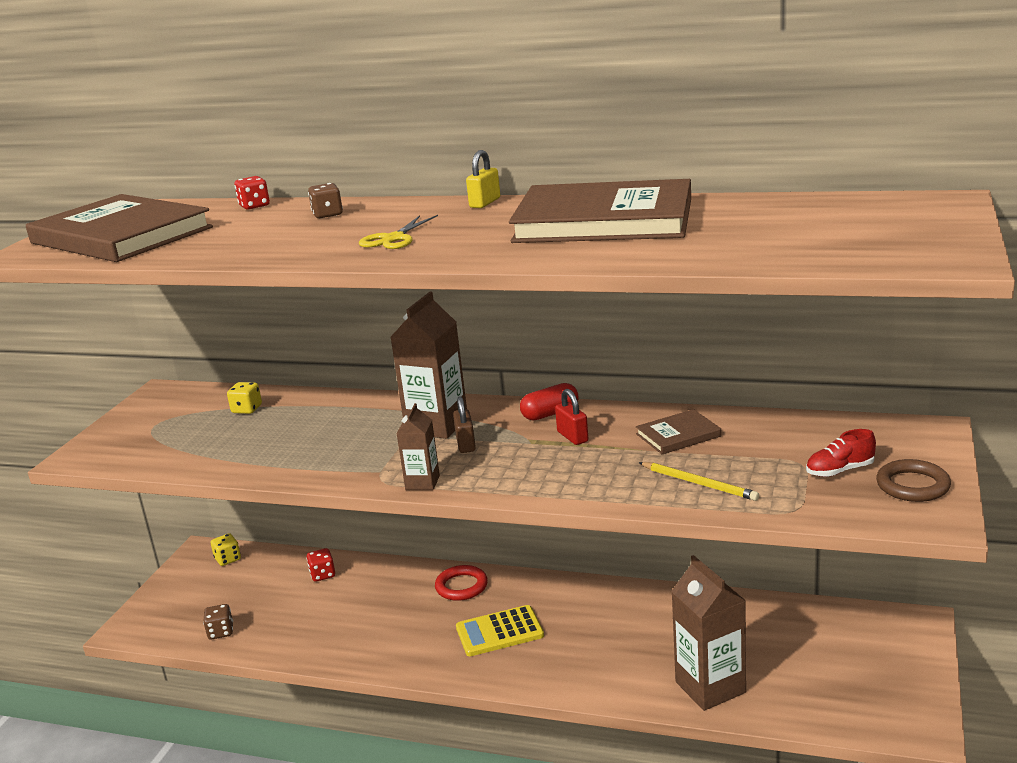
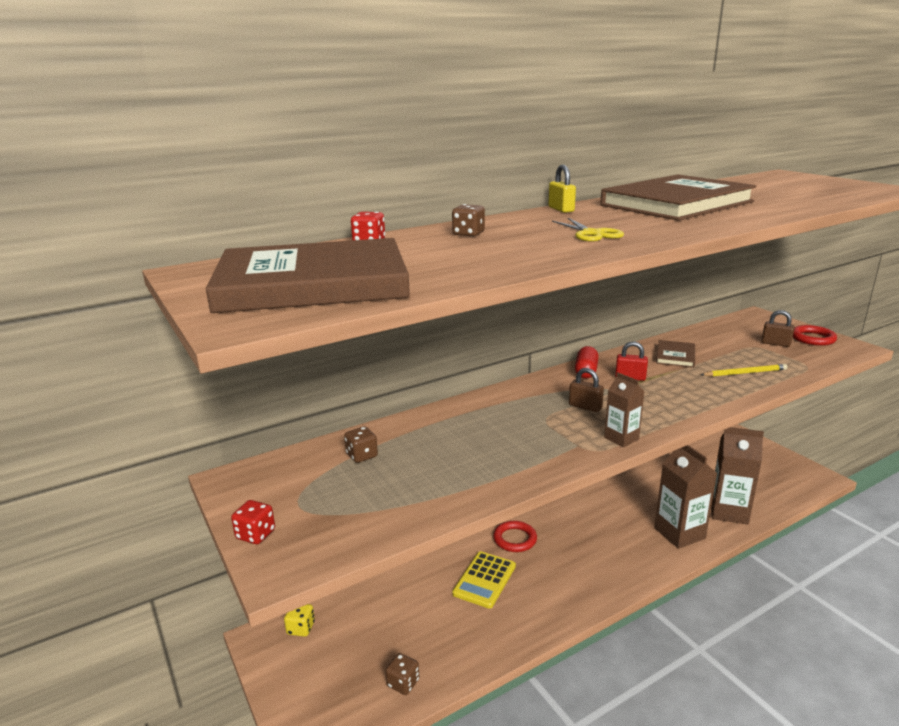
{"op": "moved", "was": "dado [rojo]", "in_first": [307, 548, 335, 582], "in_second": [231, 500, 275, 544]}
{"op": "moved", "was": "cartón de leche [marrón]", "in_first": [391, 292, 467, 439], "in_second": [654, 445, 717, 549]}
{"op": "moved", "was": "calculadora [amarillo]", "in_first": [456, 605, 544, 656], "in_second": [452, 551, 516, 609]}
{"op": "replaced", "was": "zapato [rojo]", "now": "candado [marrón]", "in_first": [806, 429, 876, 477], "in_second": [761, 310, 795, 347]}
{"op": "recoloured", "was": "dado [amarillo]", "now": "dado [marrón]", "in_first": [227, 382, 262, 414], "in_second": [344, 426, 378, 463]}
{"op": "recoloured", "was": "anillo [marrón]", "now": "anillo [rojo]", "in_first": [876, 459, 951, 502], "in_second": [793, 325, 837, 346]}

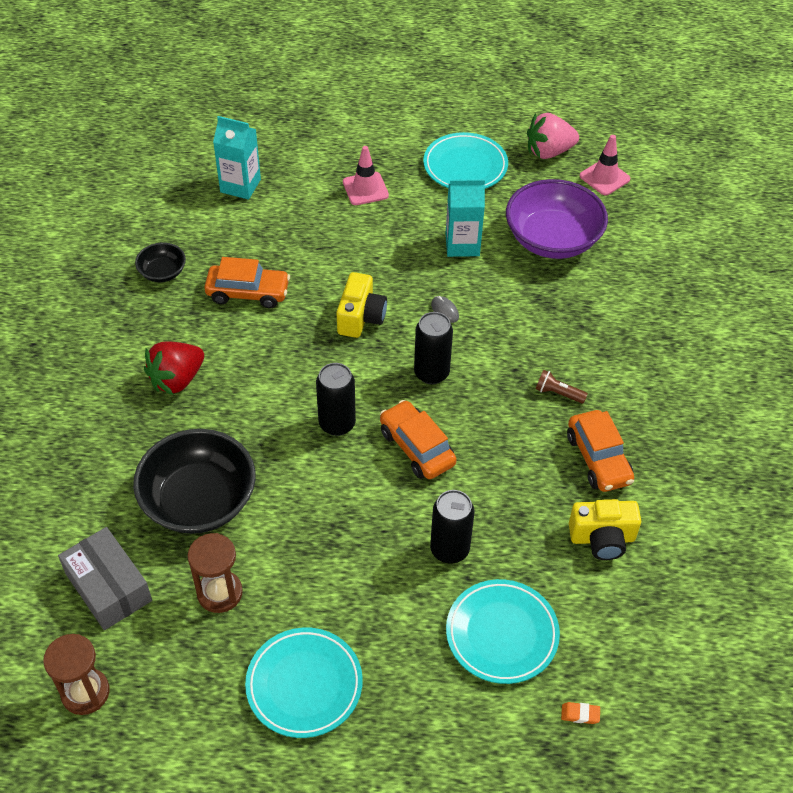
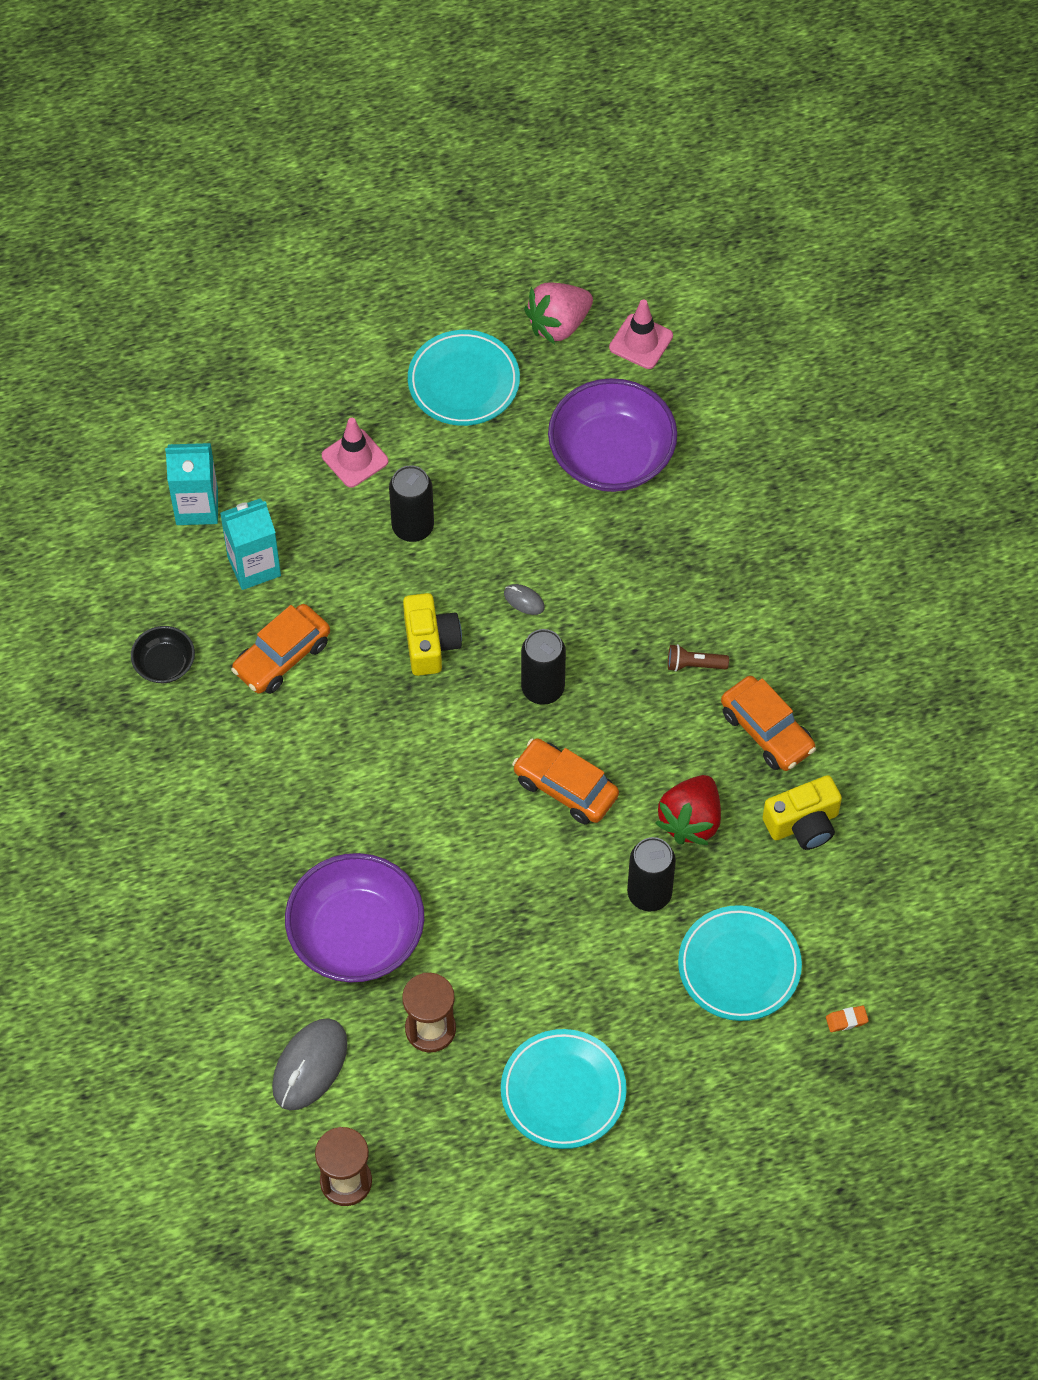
{"op": "moved", "was": "fresa [rojo]", "in_first": [144, 341, 204, 396], "in_second": [655, 775, 721, 845]}
{"op": "moved", "was": "lata [negro]", "in_first": [316, 363, 356, 436], "in_second": [389, 465, 434, 542]}
{"op": "moved", "was": "cartón de leche [turquesa]", "in_first": [445, 179, 485, 257], "in_second": [220, 499, 281, 590]}
{"op": "replaced", "was": "caja [gris]", "now": "ratón [gris]", "in_first": [58, 527, 152, 630], "in_second": [272, 1018, 348, 1110]}
{"op": "recoloured", "was": "cuenco [negro]", "now": "cuenco [morado]", "in_first": [133, 429, 256, 534], "in_second": [285, 853, 424, 982]}
{"op": "turned", "was": "coche [naranja]", "in_first": [204, 257, 290, 308], "in_second": [231, 604, 330, 694], "clockwise": 150}

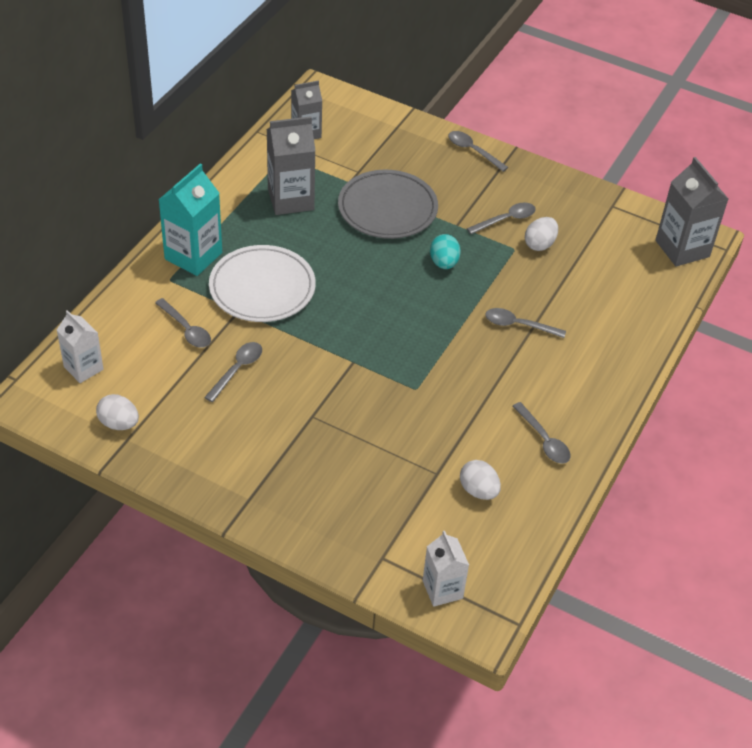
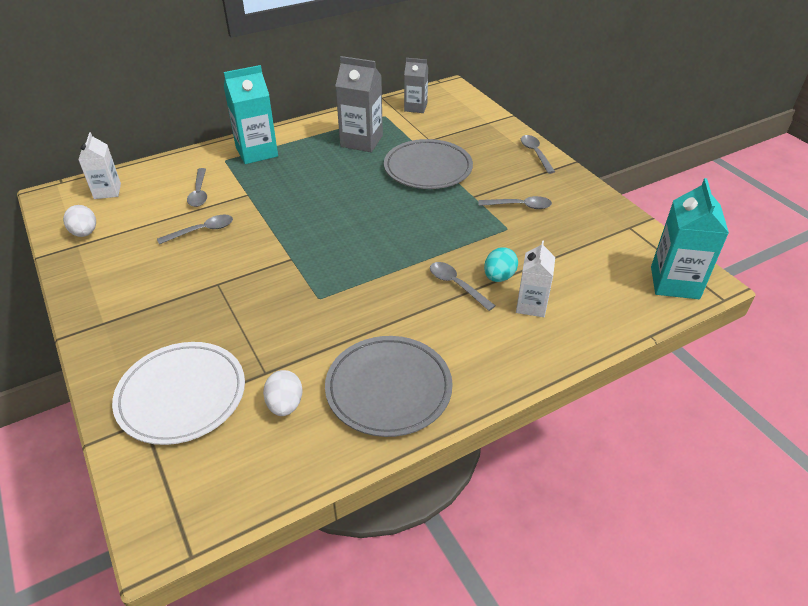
{"op": "removed", "was": "huevo [blanco]", "in_first": [525, 217, 558, 251]}
{"op": "moved", "was": "plato [blanco]", "in_first": [209, 245, 316, 322], "in_second": [112, 342, 245, 445]}
{"op": "moved", "was": "cartón de leche [blanco]", "in_first": [423, 531, 469, 607], "in_second": [516, 240, 555, 317]}
{"op": "moved", "was": "huevo [turquesa]", "in_first": [430, 234, 461, 269], "in_second": [484, 247, 518, 282]}
{"op": "replaced", "was": "cuchara [gris]", "now": "plato [gris]", "in_first": [513, 402, 571, 464], "in_second": [325, 336, 453, 437]}
{"op": "recoloured", "was": "cartón de leche [gris]", "now": "cartón de leche [turquesa]", "in_first": [655, 157, 728, 266], "in_second": [651, 178, 729, 299]}

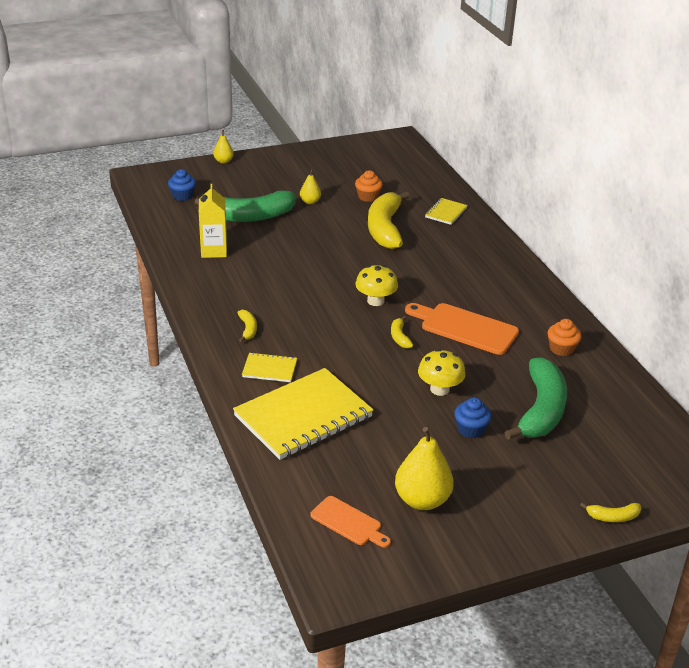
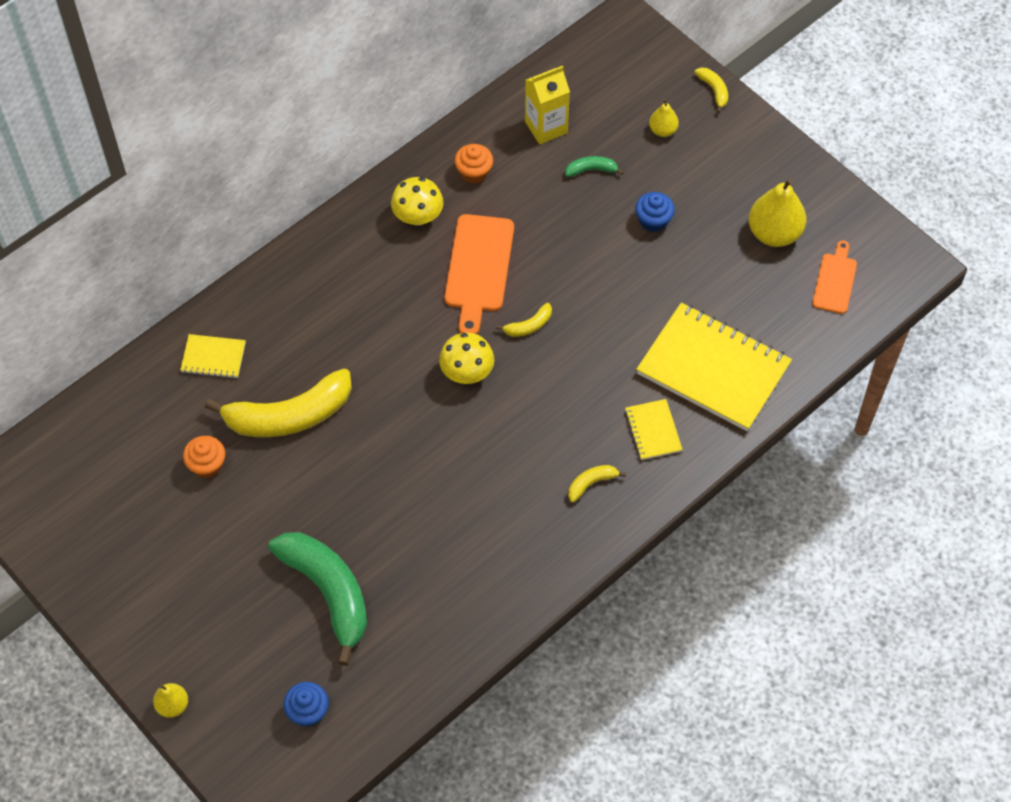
{"op": "moved", "was": "cartón de leche [amarillo]", "in_first": [199, 184, 227, 258], "in_second": [525, 66, 570, 144]}
{"op": "moved", "was": "pera [amarillo]", "in_first": [300, 169, 321, 204], "in_second": [649, 99, 679, 137]}
{"op": "moved", "was": "seta [amarillo]", "in_first": [418, 349, 466, 396], "in_second": [391, 177, 444, 226]}
{"op": "resized", "was": "plátano [verde]", "in_first": [504, 357, 567, 440], "in_second": [565, 156, 624, 177], "ratio": 0.42}

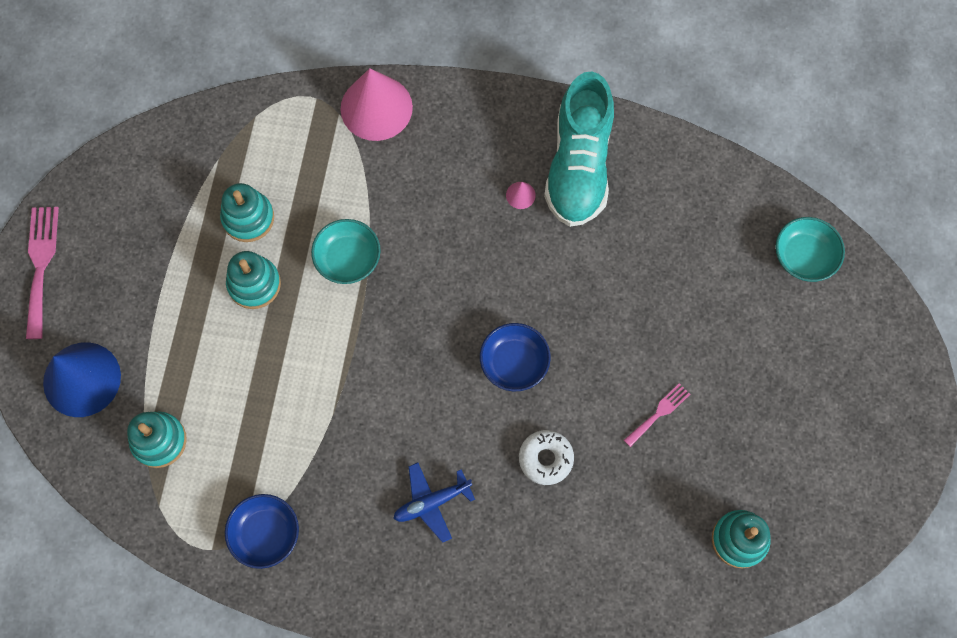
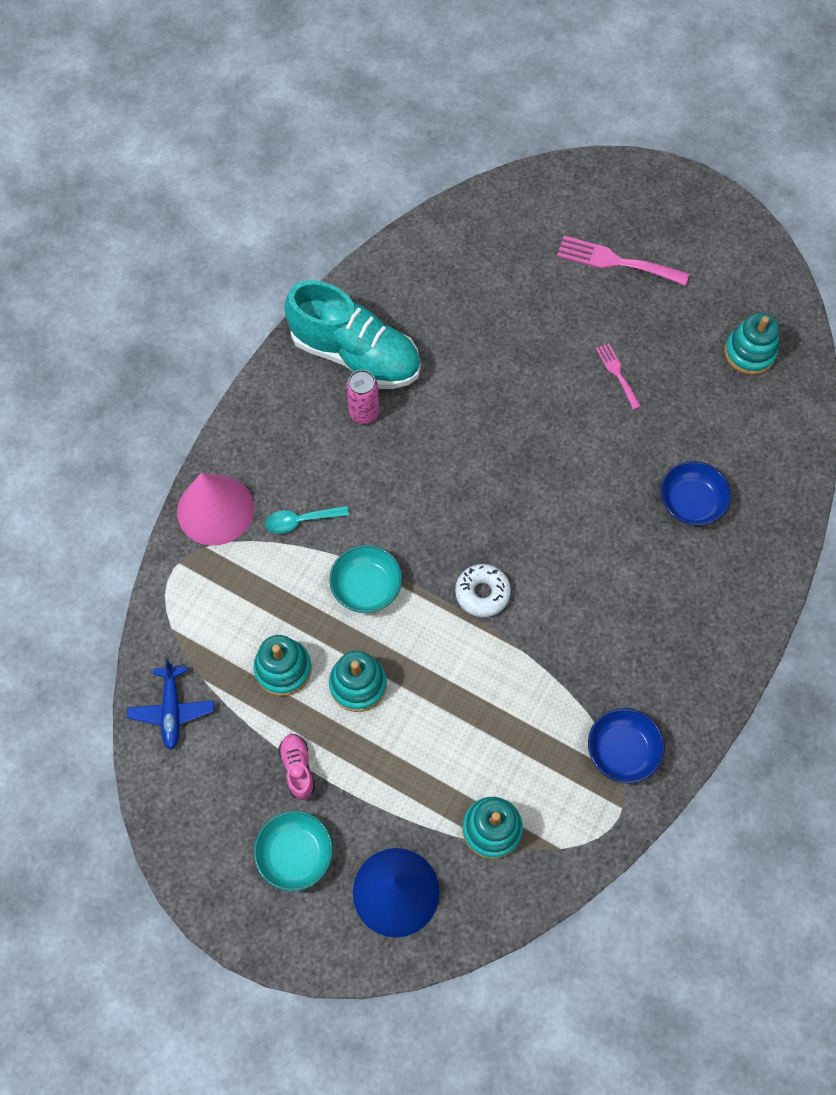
{"op": "added", "now": "cuchara [turquesa]", "in_second": [265, 506, 349, 534]}
{"op": "added", "now": "zapato [rosa]", "in_second": [278, 734, 315, 800]}
{"op": "moved", "was": "tenedor [rosa]", "in_first": [26, 207, 59, 339], "in_second": [557, 236, 689, 286]}
{"op": "moved", "was": "avión [azul]", "in_first": [393, 462, 475, 543], "in_second": [127, 659, 214, 750]}
{"op": "moved", "was": "cuenco [azul]", "in_first": [480, 323, 551, 391], "in_second": [660, 461, 731, 526]}
{"op": "moved", "was": "rosquilla [blanco]", "in_first": [519, 430, 574, 485], "in_second": [455, 564, 511, 617]}
{"op": "moved", "was": "cuenco [turquesa]", "in_first": [775, 217, 845, 282], "in_second": [254, 811, 333, 891]}
{"op": "replaced", "was": "cono [rosa]", "now": "lata [rosa]", "in_first": [506, 182, 536, 209], "in_second": [346, 370, 379, 424]}

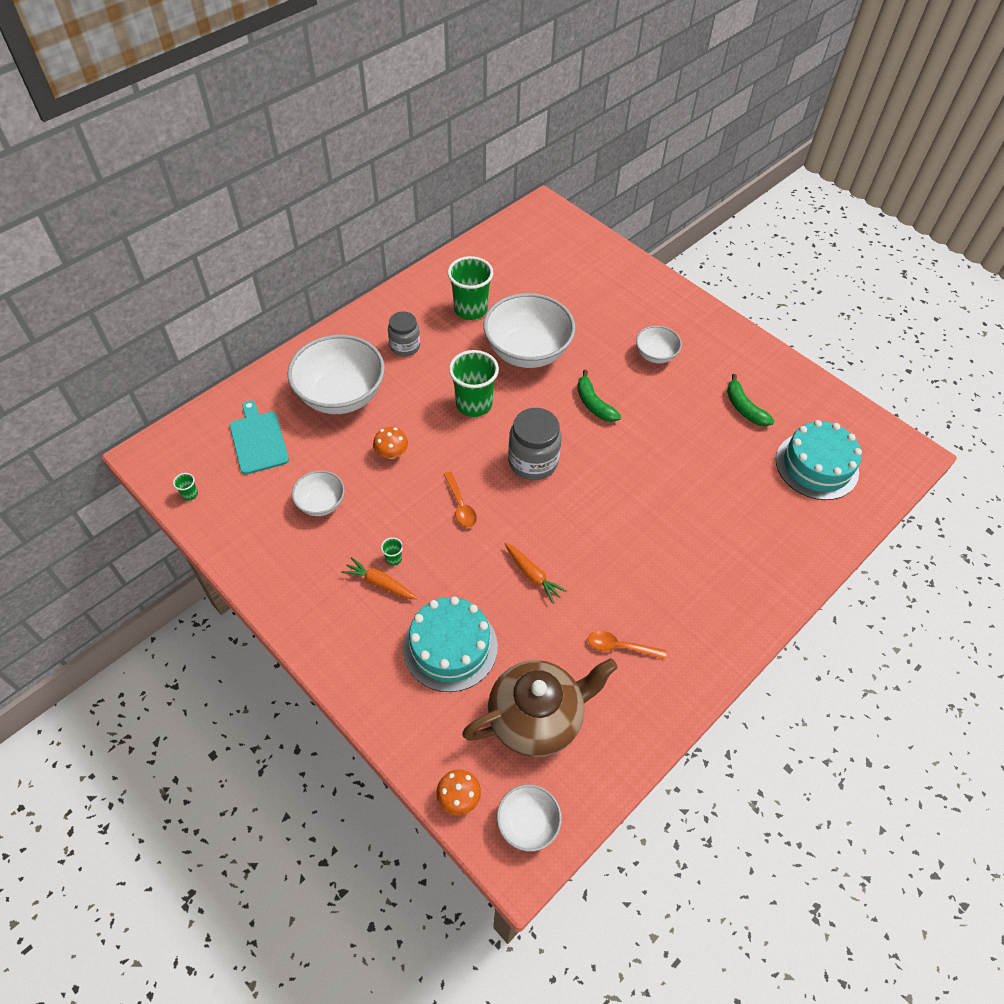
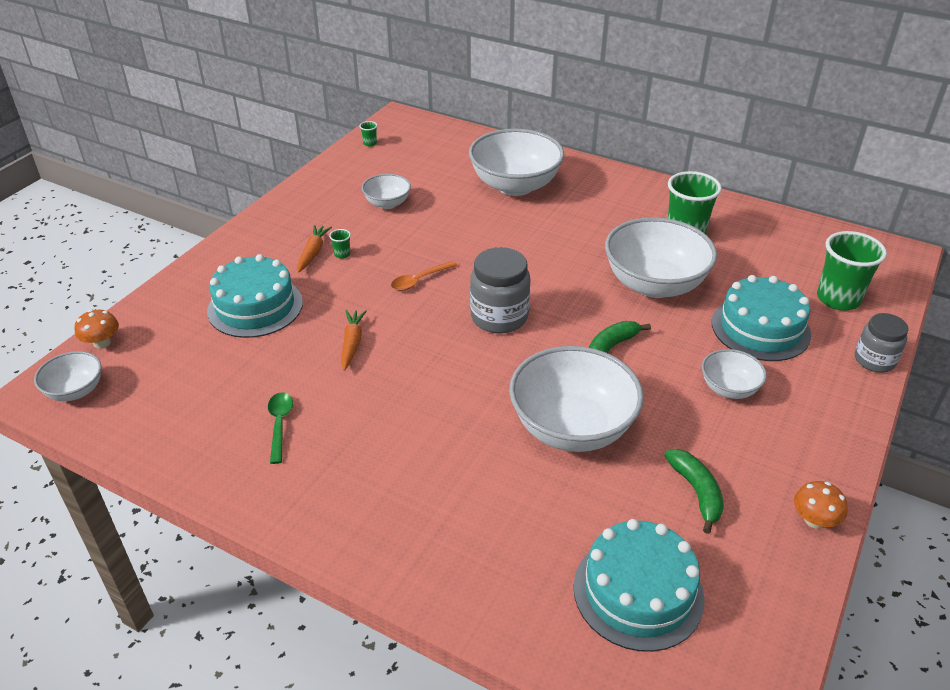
{"op": "removed", "was": "tabla de cortar [turquesa]", "in_first": [230, 400, 289, 475]}
{"op": "removed", "was": "tetera [marrón]", "in_first": [462, 658, 618, 757]}
{"op": "added", "now": "cuenco [blanco]", "in_second": [509, 346, 644, 452]}
{"op": "added", "now": "tarta [turquesa]", "in_second": [712, 275, 811, 361]}
{"op": "moved", "was": "seta [naranja]", "in_first": [373, 427, 408, 459], "in_second": [794, 481, 848, 529]}
{"op": "moved", "was": "tarro [gris]", "in_first": [388, 311, 420, 356], "in_second": [855, 313, 909, 373]}
{"op": "moved", "was": "vaso [verde]", "in_first": [449, 350, 499, 417], "in_second": [817, 231, 887, 311]}
{"op": "recoloured", "was": "cuchara [naranja]", "now": "cuchara [verde]", "in_first": [588, 631, 667, 659], "in_second": [268, 392, 293, 464]}
{"op": "turned", "was": "zanahoria [naranja]", "in_first": [504, 543, 567, 603], "in_second": [341, 310, 367, 371], "clockwise": 150}
{"op": "turned", "was": "plátano [verde]", "in_first": [727, 374, 774, 426], "in_second": [665, 449, 724, 534], "clockwise": 120}

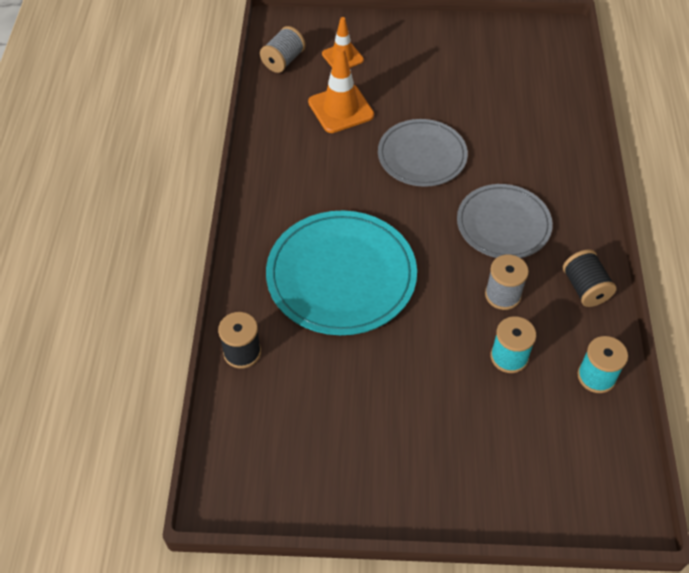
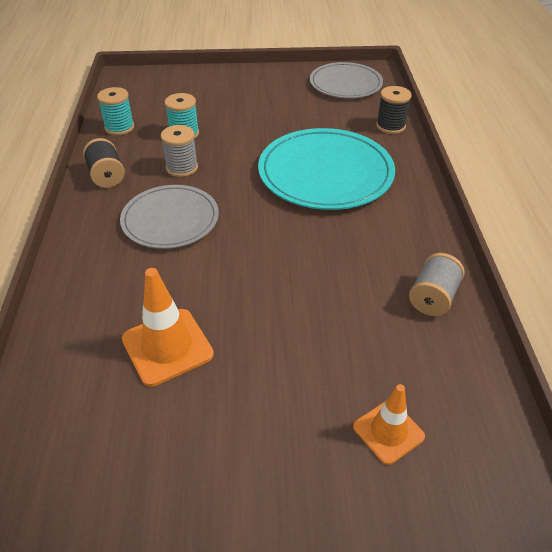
{"op": "moved", "was": "carrete [gris]", "in_first": [260, 26, 306, 73], "in_second": [409, 253, 465, 316]}
{"op": "moved", "was": "cono de tráfico [naranja]", "in_first": [308, 47, 374, 133], "in_second": [122, 268, 214, 387]}
{"op": "moved", "was": "plato [gris]", "in_first": [378, 119, 468, 187], "in_second": [310, 62, 383, 98]}

